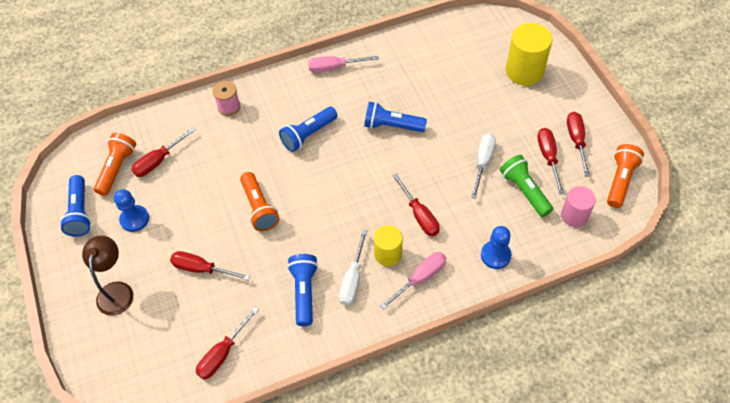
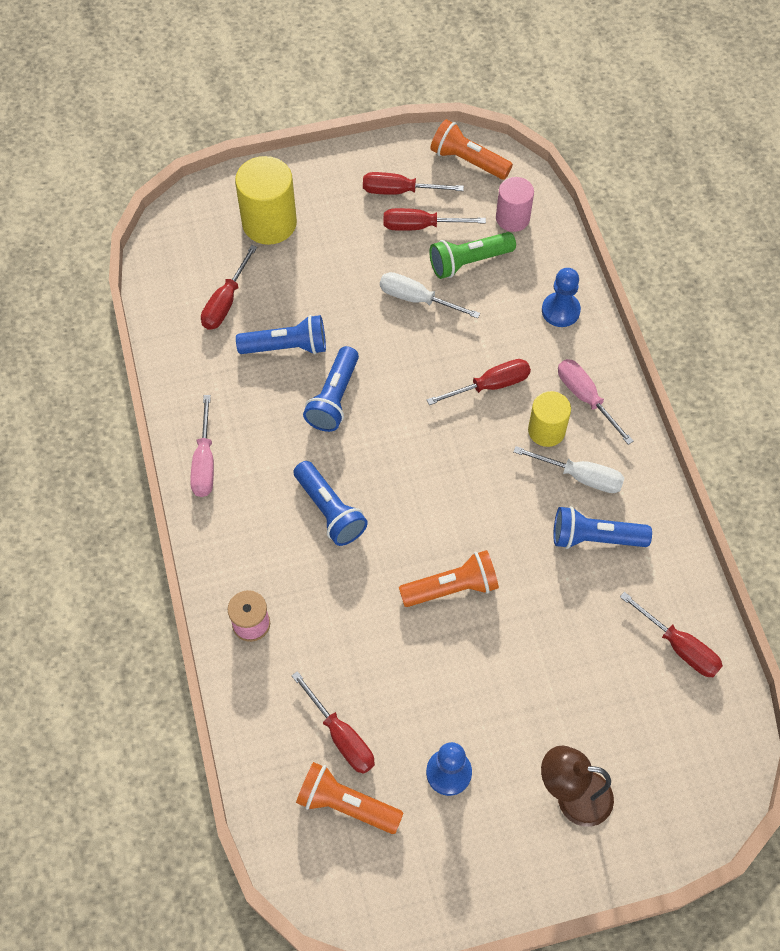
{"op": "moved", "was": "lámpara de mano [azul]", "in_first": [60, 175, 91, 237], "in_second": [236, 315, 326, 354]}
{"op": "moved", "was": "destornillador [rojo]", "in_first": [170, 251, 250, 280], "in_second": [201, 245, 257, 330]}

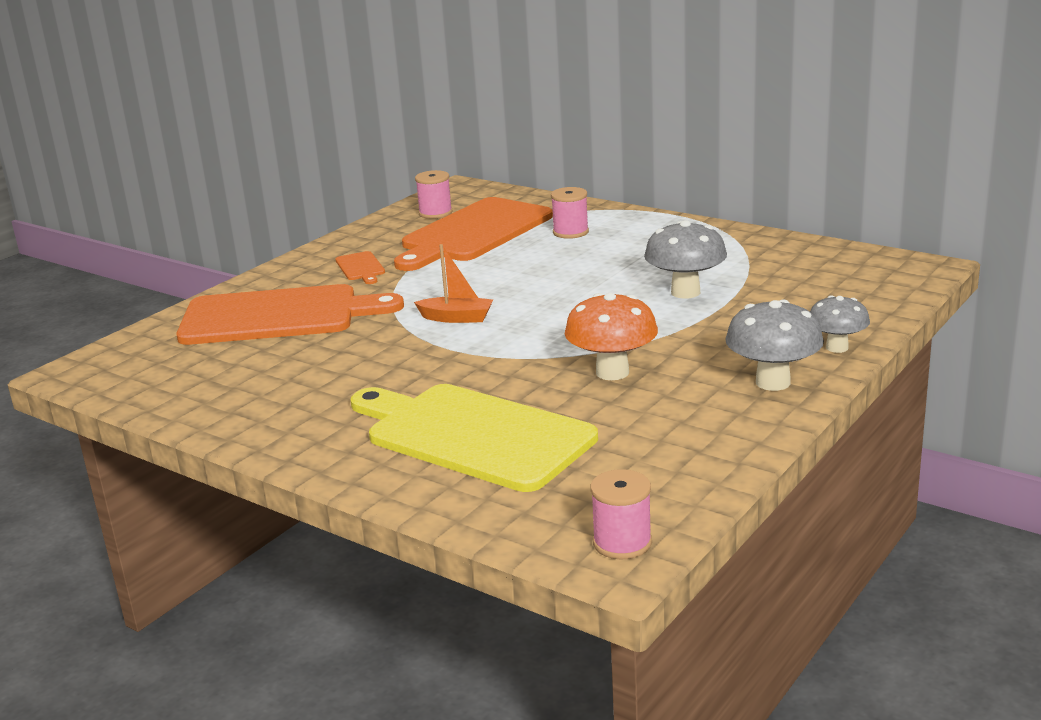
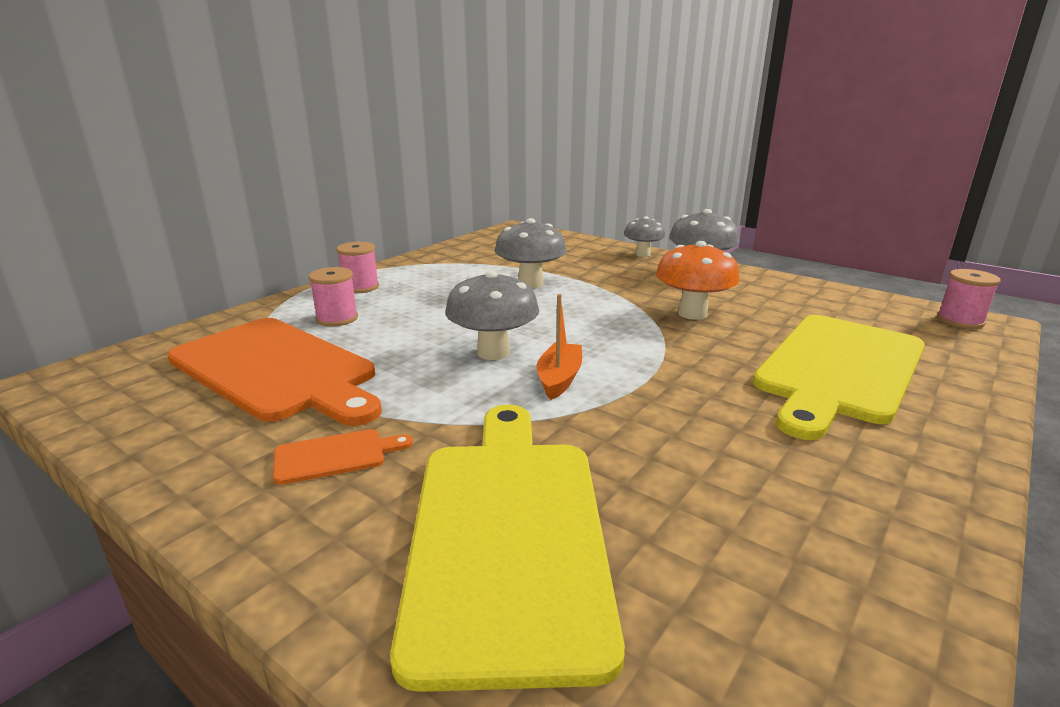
{"op": "added", "now": "seta [gris]", "in_second": [445, 270, 539, 360]}
{"op": "moved", "was": "carrete [rosa]", "in_first": [415, 170, 453, 219], "in_second": [336, 241, 379, 293]}
{"op": "recoloured", "was": "tabla de cortar [naranja]", "now": "tabla de cortar [amarillo]", "in_first": [176, 284, 404, 345], "in_second": [390, 405, 625, 692]}

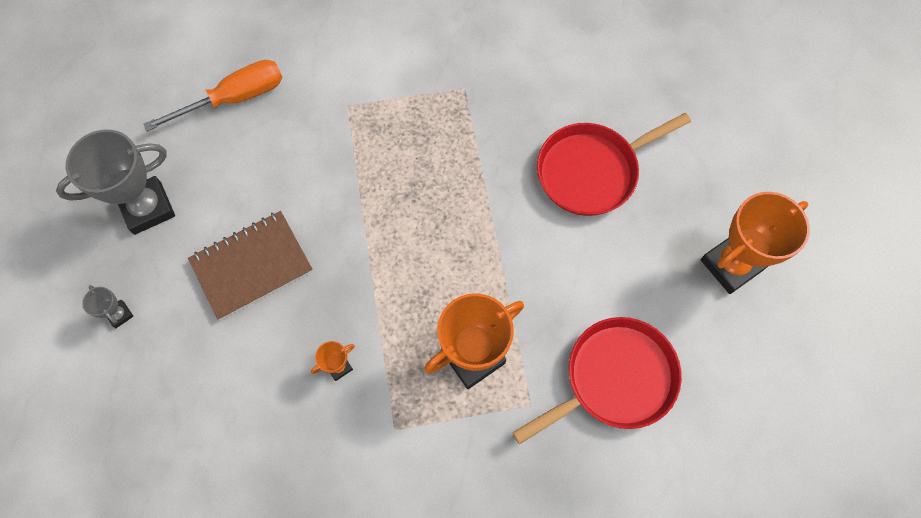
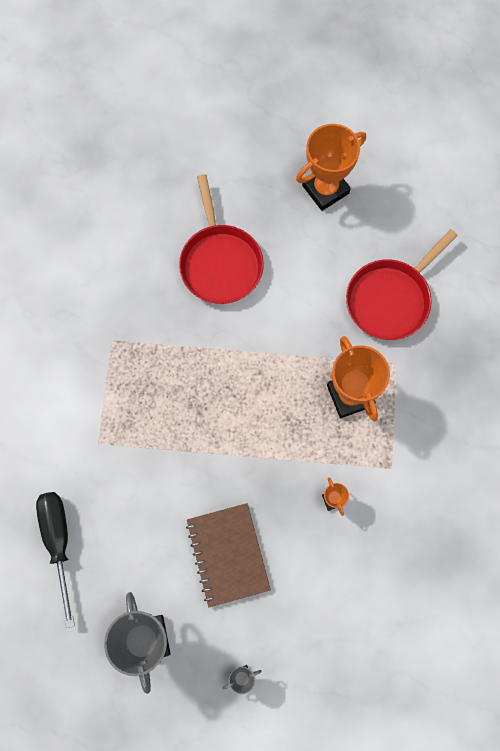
{"op": "recoloured", "was": "destornillador [naranja]", "now": "destornillador [negro]", "in_first": [143, 60, 283, 131], "in_second": [36, 492, 75, 628]}
{"op": "turned", "was": "sartén [rojo]", "in_first": [512, 317, 682, 444], "in_second": [346, 229, 458, 340], "clockwise": -120}
{"op": "turned", "was": "trofeo [naranja]", "in_first": [701, 192, 810, 294], "in_second": [296, 124, 366, 211], "clockwise": 75}

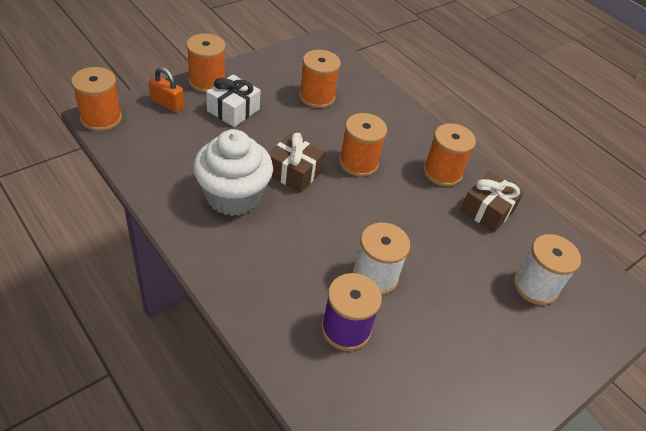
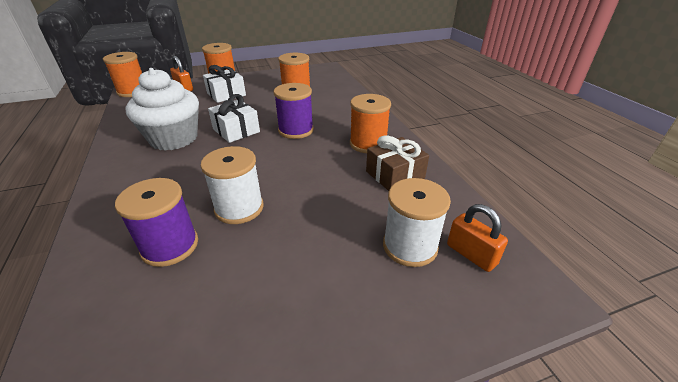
{"op": "added", "now": "candado [naranja]", "in_second": [447, 204, 508, 272]}
{"op": "recoloured", "was": "regalo [marrón]", "now": "regalo [blanco]", "in_first": [269, 133, 325, 193], "in_second": [208, 94, 260, 143]}
{"op": "recoloured", "was": "carrete [naranja]", "now": "carrete [morado]", "in_first": [339, 113, 387, 177], "in_second": [274, 83, 314, 139]}

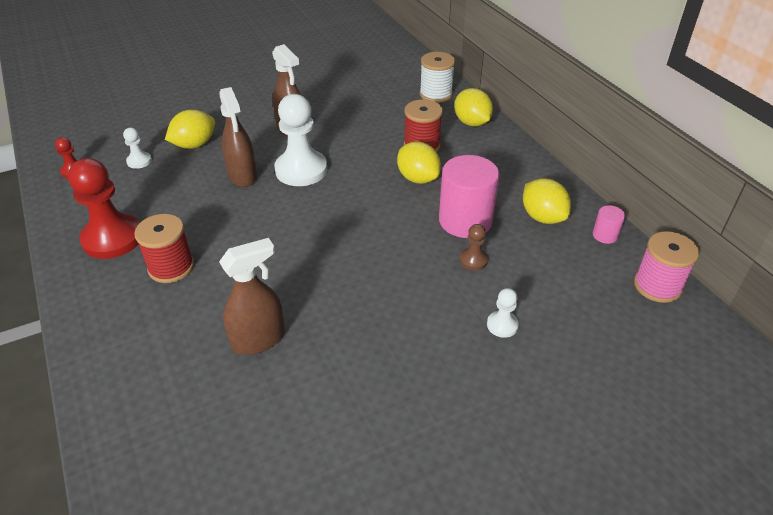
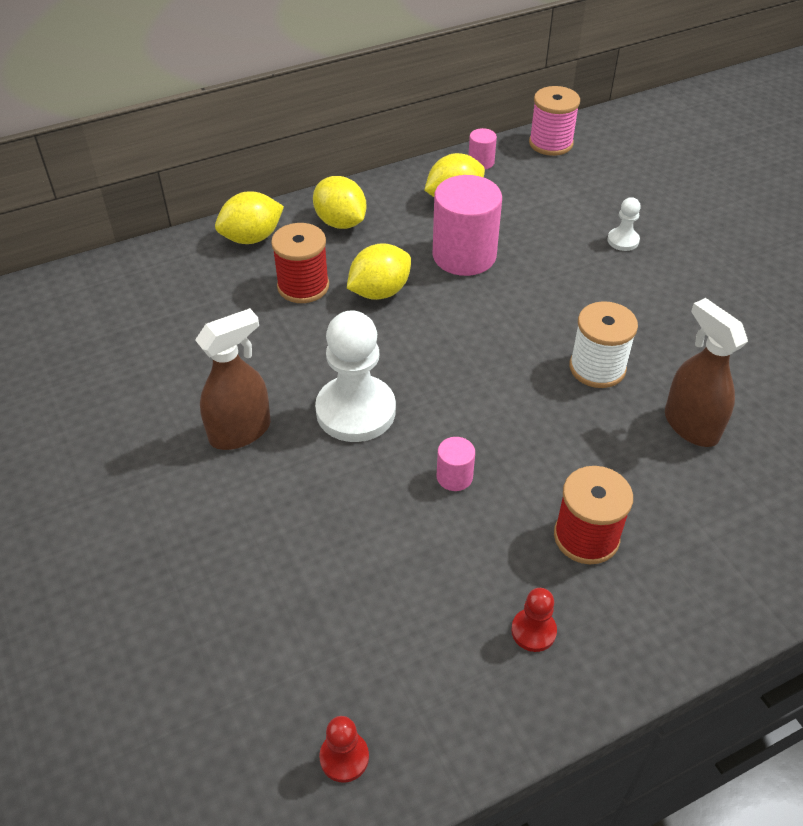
{"op": "removed", "was": "peón [blanco]", "in_first": [123, 128, 152, 169]}
{"op": "removed", "was": "pulverizador [marrón]", "in_first": [219, 87, 257, 187]}
{"op": "removed", "was": "peón [marrón]", "in_first": [459, 224, 488, 270]}
{"op": "added", "now": "cilindro [rosa]", "in_second": [437, 437, 475, 491]}
{"op": "moved", "was": "limón [amarillo]", "in_first": [165, 110, 215, 149], "in_second": [313, 176, 367, 229]}
{"op": "moved", "was": "carrete [blanco]", "in_first": [420, 52, 455, 103], "in_second": [569, 301, 638, 388]}
{"op": "resized", "was": "peón [rojo]", "in_first": [68, 158, 140, 259], "in_second": [511, 588, 557, 652], "ratio": 0.47}

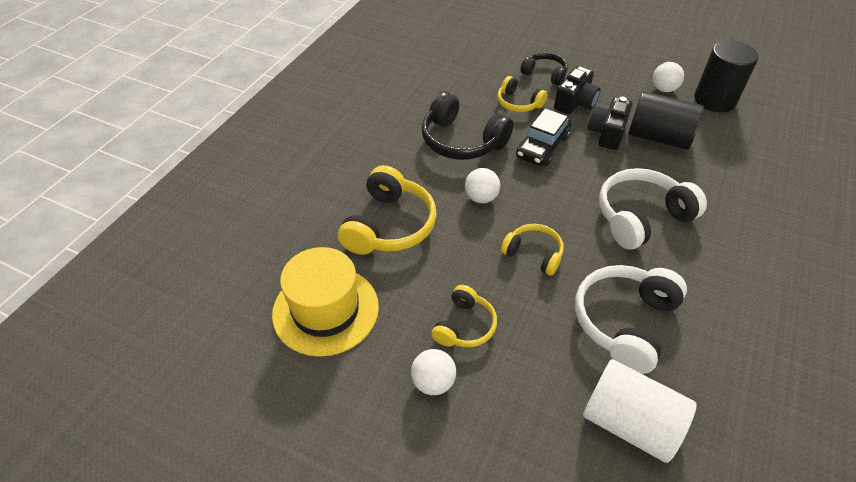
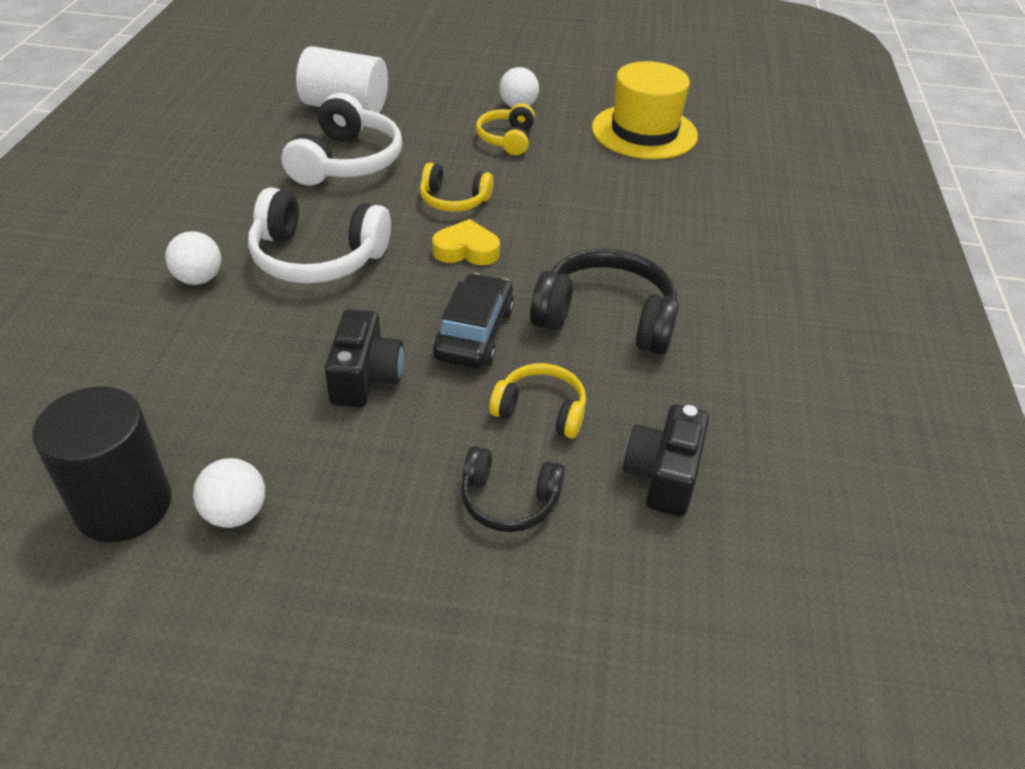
{"op": "removed", "was": "auriculares [amarillo]", "in_first": [338, 165, 437, 255]}
{"op": "removed", "was": "cilindro [negro]", "in_first": [628, 91, 704, 150]}
{"op": "added", "now": "corazón [amarillo]", "in_second": [432, 219, 500, 265]}
{"op": "moved", "was": "pelota [blanco]", "in_first": [465, 168, 500, 203], "in_second": [165, 231, 221, 285]}
{"op": "moved", "was": "cámara [negro]", "in_first": [554, 66, 601, 114], "in_second": [623, 404, 709, 517]}
{"op": "turned", "was": "auriculares [blanco]", "in_first": [599, 168, 707, 250], "in_second": [248, 187, 391, 284], "clockwise": 60}

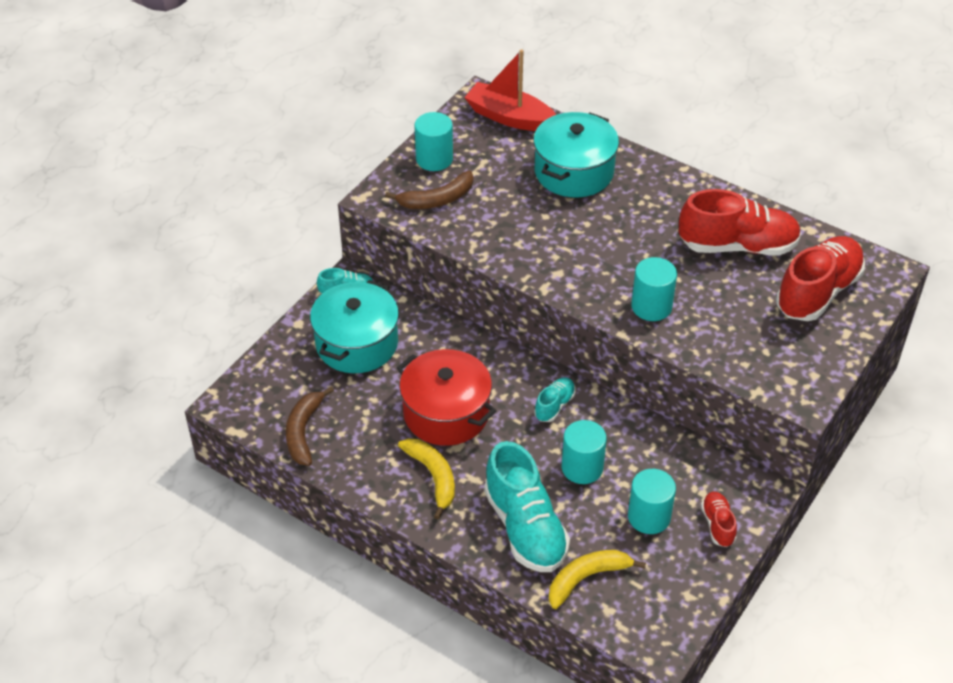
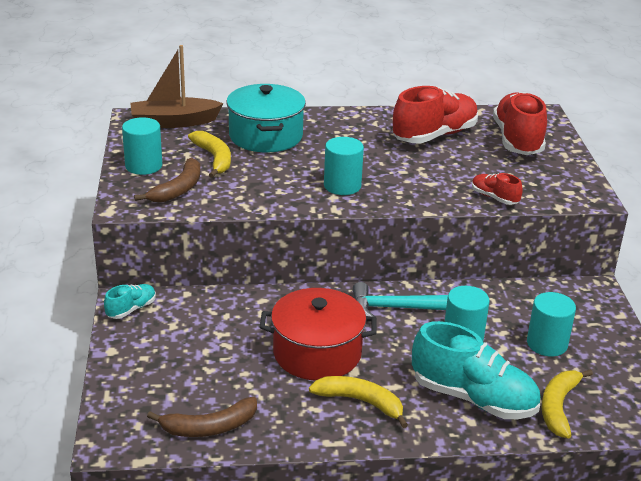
{"op": "removed", "was": "olla [turquesa]", "in_first": [310, 280, 399, 373]}
{"op": "added", "now": "plátano [amarillo]", "in_second": [188, 131, 231, 178]}
{"op": "moved", "was": "cilindro [turquesa]", "in_first": [631, 257, 677, 321], "in_second": [324, 137, 364, 195]}
{"op": "moved", "was": "zapato [rojo]", "in_first": [701, 492, 737, 547], "in_second": [472, 173, 523, 205]}
{"op": "replaced", "was": "zapato [turquesa]", "now": "martillo [turquesa]", "in_first": [534, 377, 576, 422], "in_second": [353, 282, 448, 317]}
{"op": "recoloured", "was": "barco [rojo]", "now": "barco [marrón]", "in_first": [464, 49, 556, 131], "in_second": [130, 45, 224, 128]}
{"op": "turned", "was": "plátano [marrón]", "in_first": [286, 387, 334, 466], "in_second": [147, 397, 257, 437], "clockwise": -75}

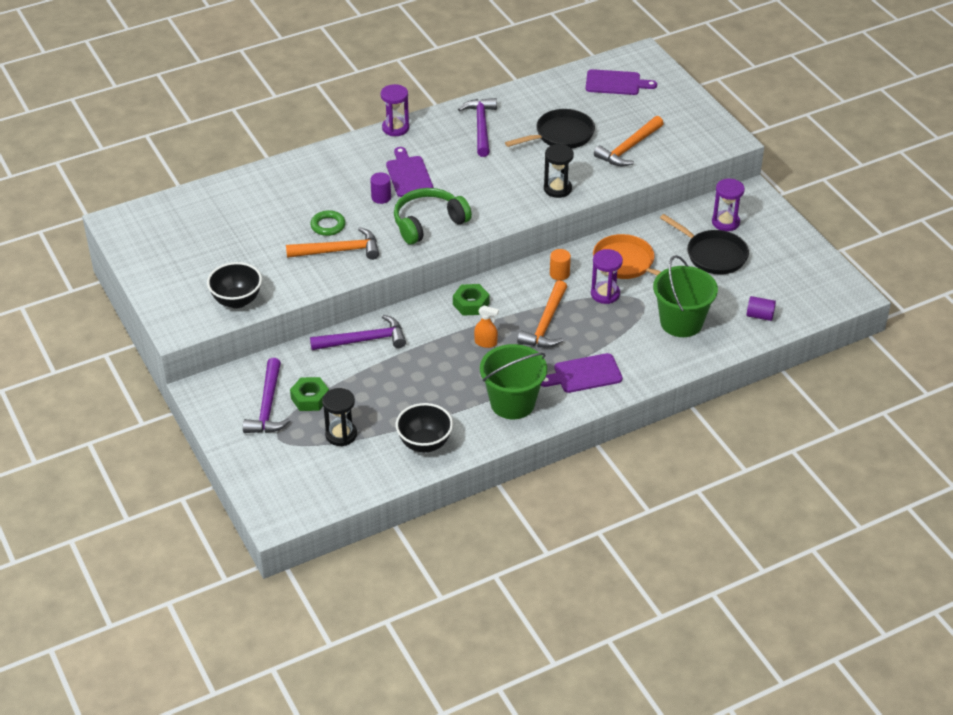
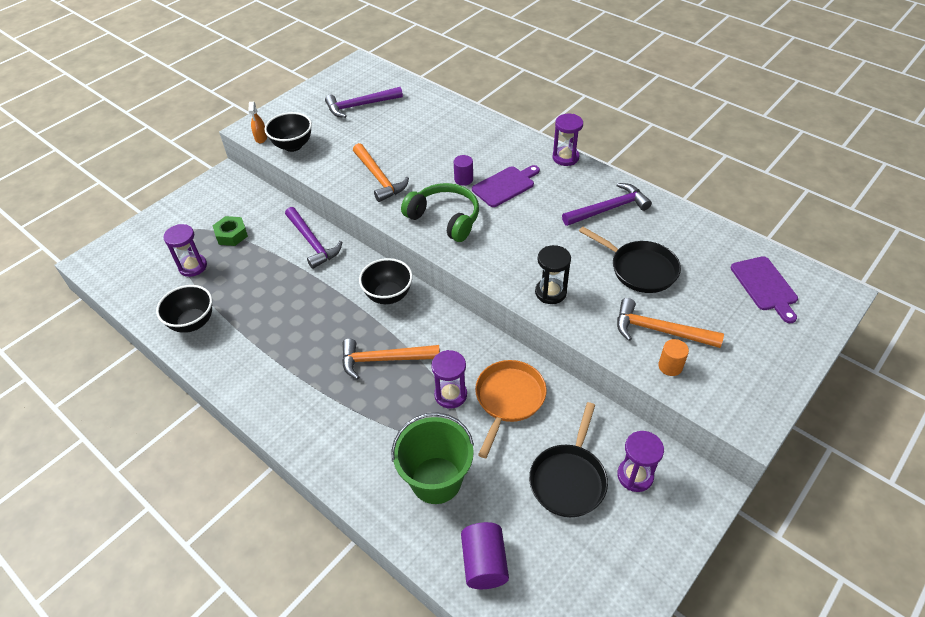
{"op": "removed", "was": "anillo [verde]", "in_first": [310, 210, 346, 236]}
{"op": "removed", "was": "balde [verde]", "in_first": [480, 344, 547, 419]}
{"op": "removed", "was": "tabla de cortar [morado]", "in_first": [541, 353, 623, 393]}
{"op": "moved", "was": "martillo [morado]", "in_first": [243, 358, 290, 433], "in_second": [325, 87, 403, 118]}
{"op": "moved", "was": "pulverizador [naranja]", "in_first": [474, 306, 499, 348], "in_second": [248, 102, 267, 143]}
{"op": "moved", "was": "cilindro [naranja]", "in_first": [550, 249, 571, 281], "in_second": [658, 339, 689, 376]}
{"op": "replaced", "was": "tuerca [verde]", "now": "cuenco [negro]", "in_first": [453, 284, 490, 316], "in_second": [359, 258, 413, 304]}
{"op": "recoloured", "was": "reloj de arena [negro]", "now": "reloj de arena [morado]", "in_first": [322, 388, 357, 446], "in_second": [164, 224, 207, 277]}
{"op": "resized", "was": "cilindro [morado]", "in_first": [747, 296, 776, 321], "in_second": [461, 522, 509, 589], "ratio": 1.53}

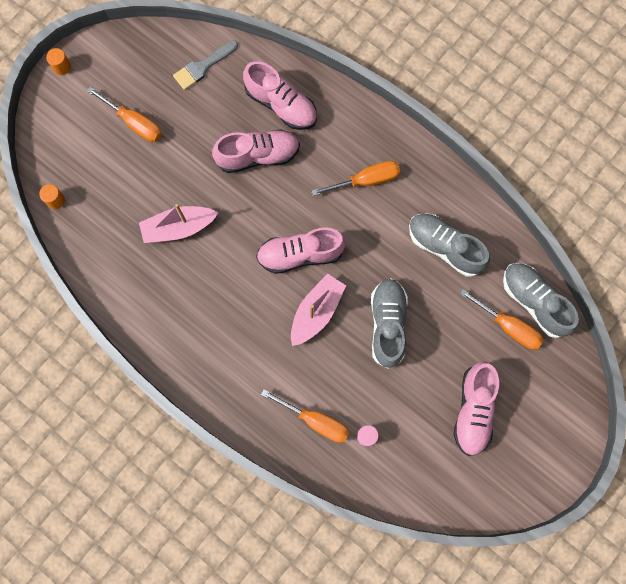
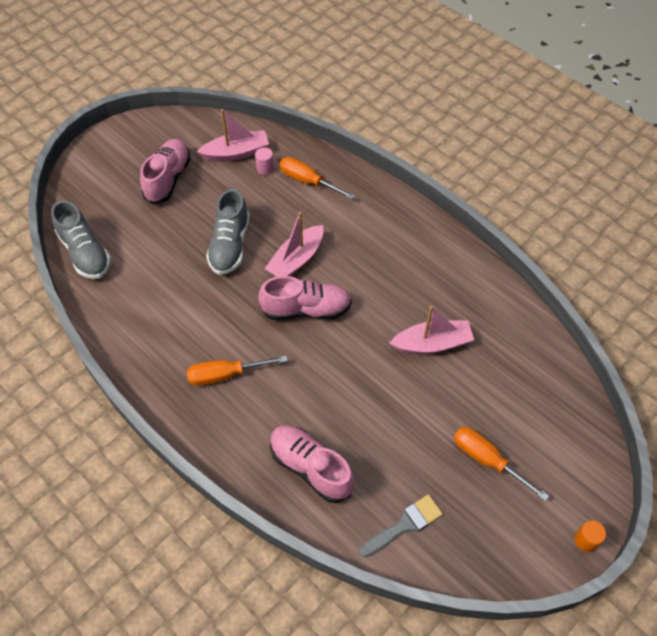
{"op": "removed", "was": "cilindro [naranja]", "in_first": [39, 184, 65, 209]}
{"op": "removed", "was": "zapato [rosa]", "in_first": [212, 129, 300, 173]}
{"op": "removed", "was": "zapato [gris]", "in_first": [409, 213, 490, 277]}
{"op": "removed", "was": "destornillador [naranja]", "in_first": [460, 289, 544, 350]}
{"op": "added", "now": "barco [rosa]", "in_second": [197, 109, 269, 162]}

